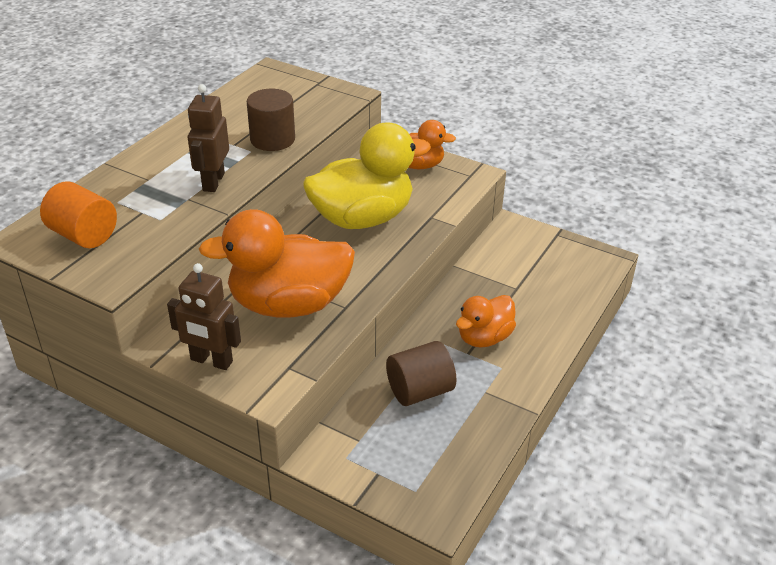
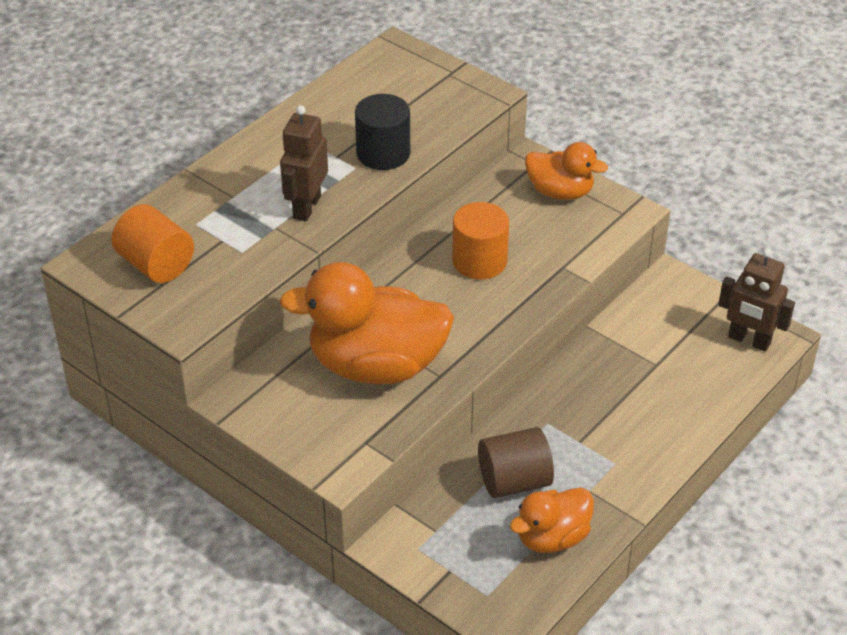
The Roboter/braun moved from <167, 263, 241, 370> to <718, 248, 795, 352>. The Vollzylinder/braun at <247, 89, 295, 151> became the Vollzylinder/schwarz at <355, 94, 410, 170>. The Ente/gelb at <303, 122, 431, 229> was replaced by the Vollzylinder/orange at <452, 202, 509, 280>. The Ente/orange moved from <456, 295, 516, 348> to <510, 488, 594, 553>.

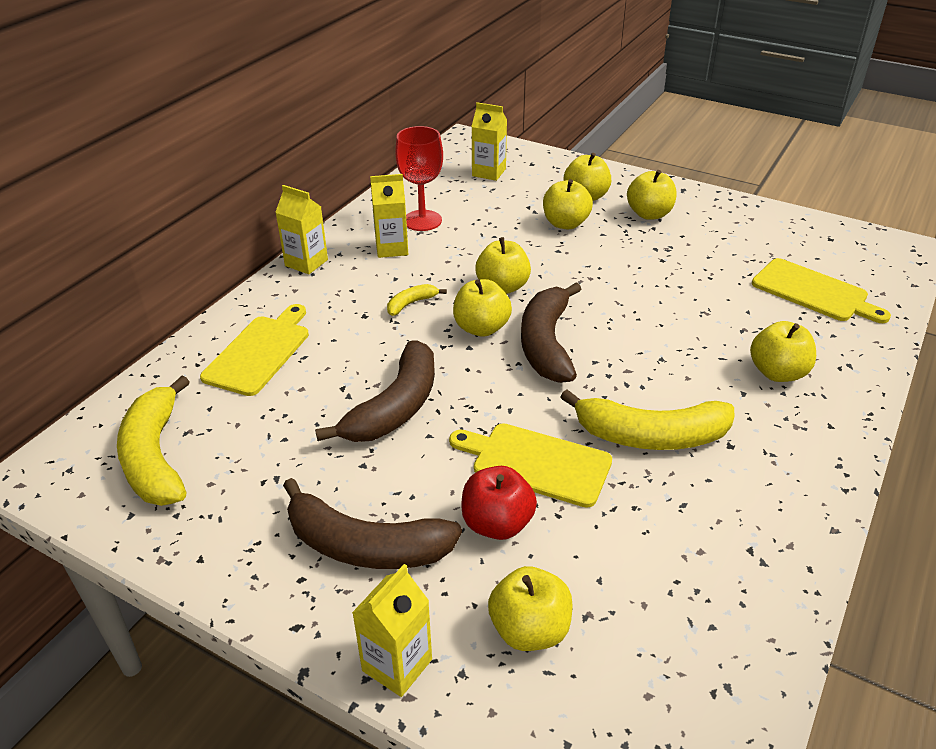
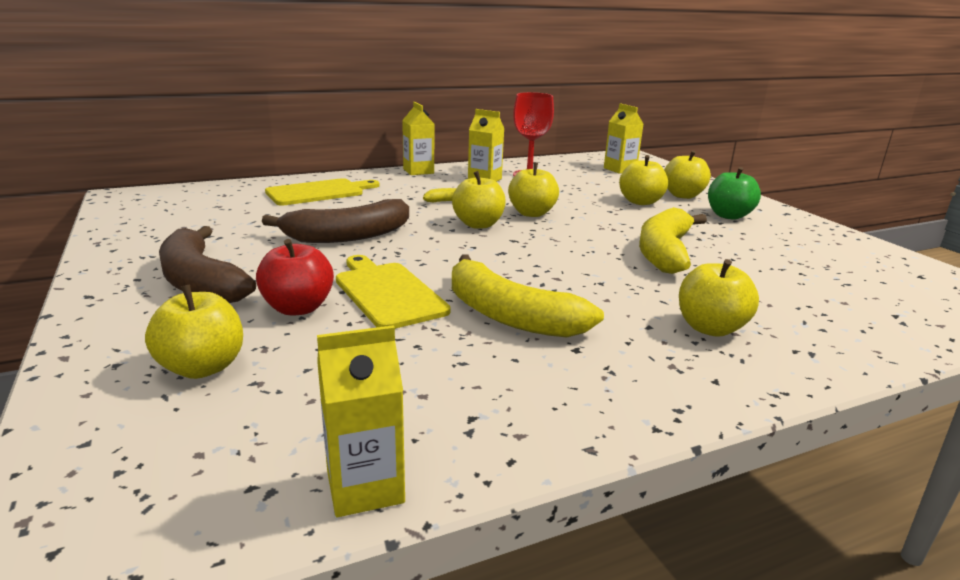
The Banane/gelb moved from <117, 376, 190, 506> to <639, 207, 707, 274>. The Getränkekarton/gelb moved from <352, 564, 432, 697> to <317, 325, 405, 517>. The Banane/braun at <521, 283, 582, 383> disappeared. The Apfel/gelb at <627, 170, 677, 220> became the Apfel/grün at <708, 167, 761, 220>. The Schneidebrett/gelb at <752, 258, 891, 323> disappeared.

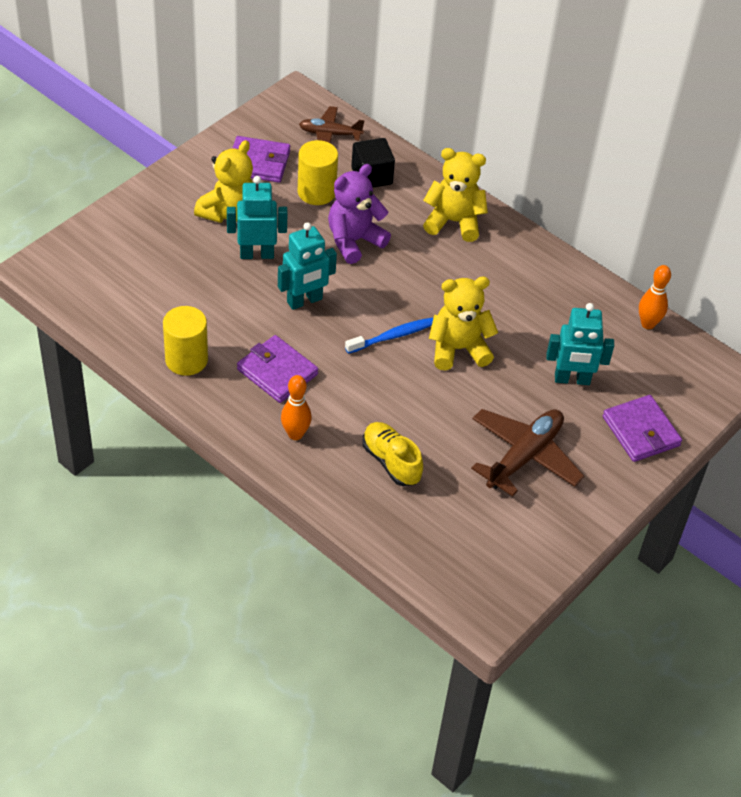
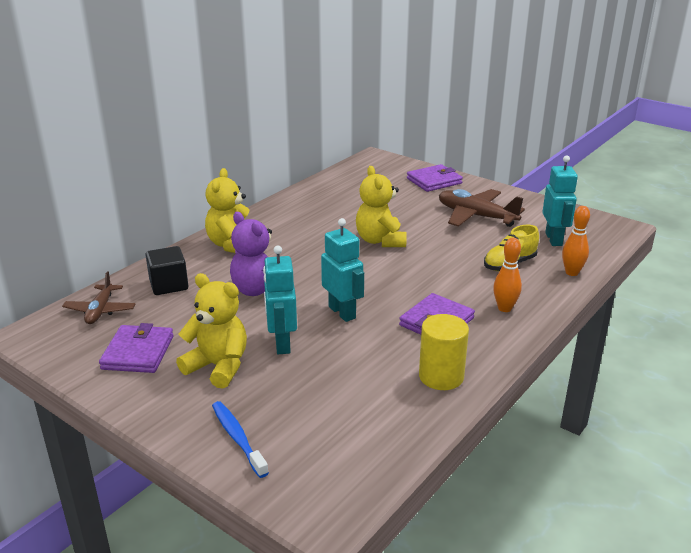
The Vollzylinder/gelb at <298, 140, 338, 205> disappeared. The Zahnbürste/blau moved from <345, 318, 433, 354> to <212, 401, 269, 478>. The Roboter/türkis moved from <546, 303, 614, 385> to <542, 155, 578, 246>. The Bowlingkegel/orange moved from <639, 265, 671, 329> to <562, 206, 590, 276>.

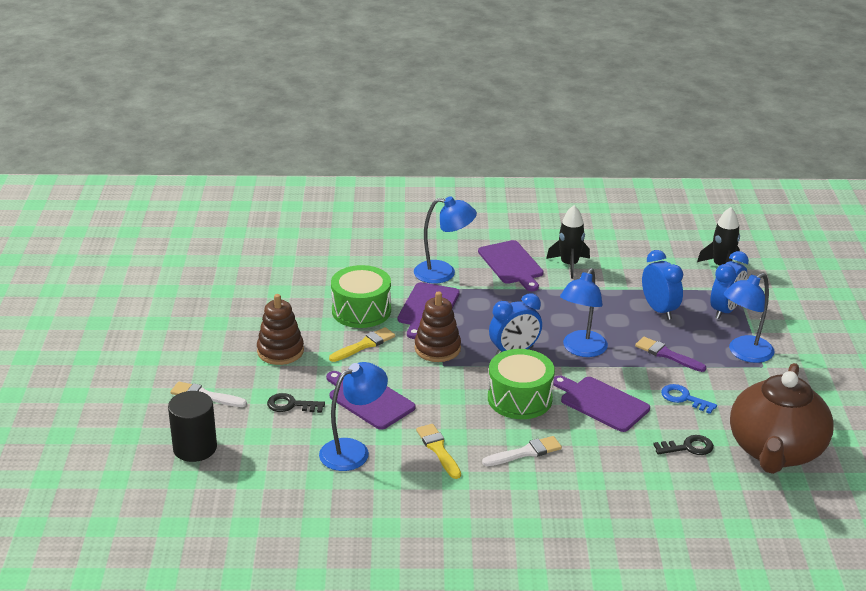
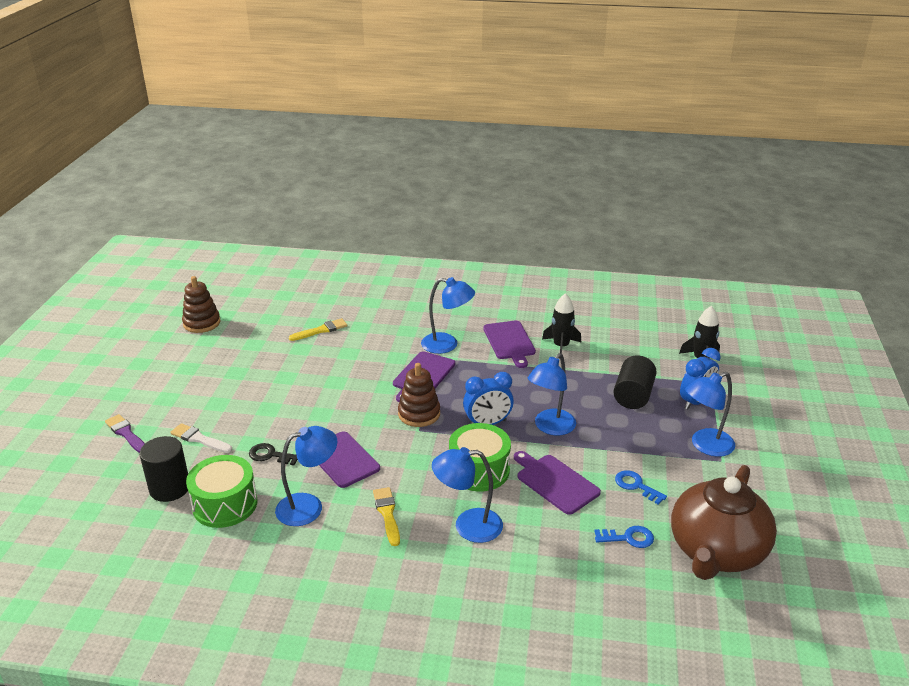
The Stapelspielzeug/braun moved from <257, 294, 304, 365> to <182, 276, 221, 333>. The Pinsel/gelb moved from <329, 327, 395, 362> to <289, 318, 347, 341>. The Trommel/grün moved from <331, 265, 391, 328> to <186, 455, 258, 528>. The Pinsel/weiß at <482, 436, 562, 466> was replaced by the Lampe/blau at <432, 447, 503, 543>. The Pinsel/lila moved from <635, 337, 706, 372> to <105, 414, 145, 453>. The Wecker/blau at <642, 250, 683, 320> was replaced by the Vollzylinder/schwarz at <613, 356, 657, 409>. The Schlüssel/schwarz at <653, 435, 714, 455> became the Schlüssel/blau at <594, 526, 654, 548>.

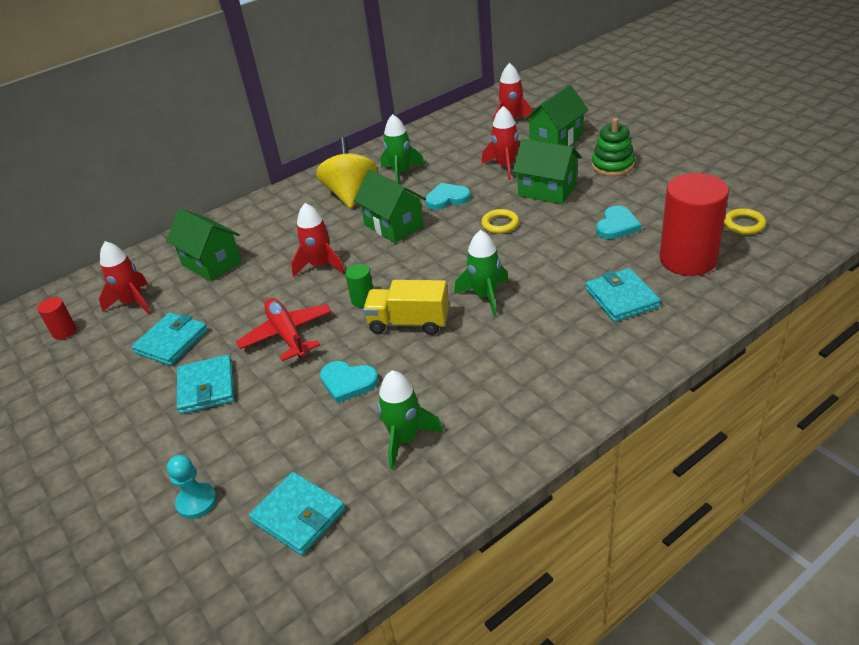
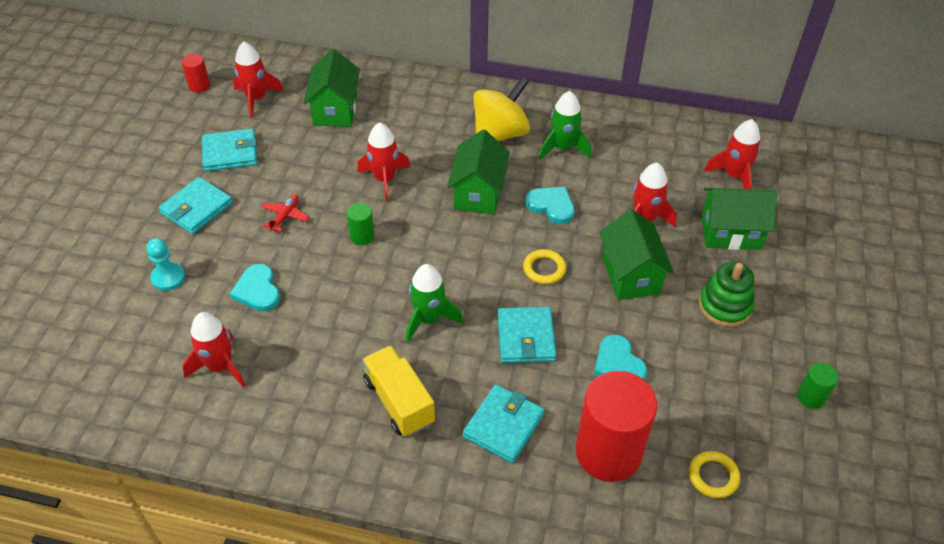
The Bauer/türkis moved from <167, 455, 217, 519> to <146, 238, 185, 291>. The Flugzeug/rot at <236, 298, 332, 361> changed to 0.54 times the size. The Geldbörse/türkis moved from <249, 472, 345, 555> to <497, 307, 556, 363>. The Lastwagen/gelb moved from <363, 280, 449, 335> to <362, 345, 435, 437>. The Rakete/grün at <377, 370, 443, 470> became the Rakete/rot at <182, 312, 245, 387>. The Herz/türkis at <596, 206, 641, 239> turned 75 degrees clockwise. The Vollzylinder/grün at <798, 363, 838, 409> appeared.

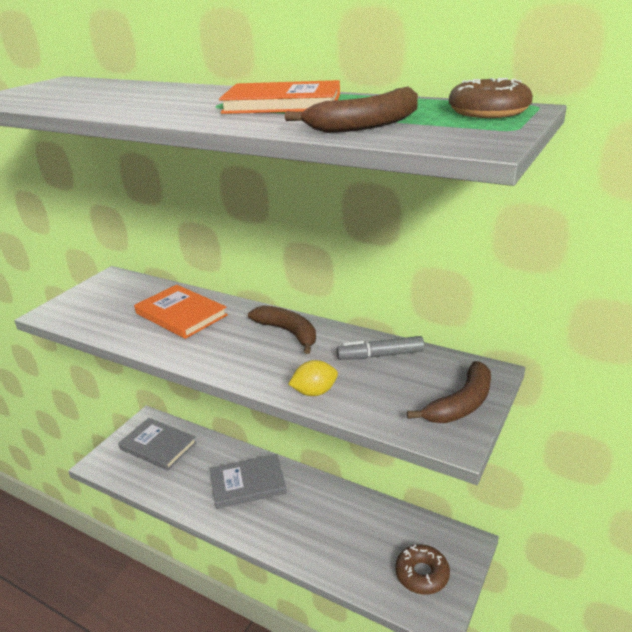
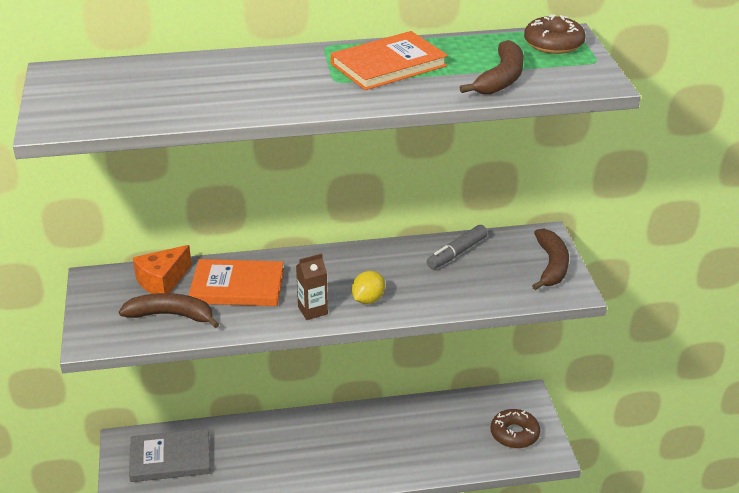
The Buch/grau at <210, 454, 287, 509> disappeared. The Banane/braun moved from <248, 305, 316, 354> to <119, 293, 219, 328>. The Zitrone/gelb moved from <288, 360, 338, 396> to <352, 271, 385, 304>. The Käse/orange at <133, 245, 192, 294> appeared. The Getränkekarton/braun at <296, 254, 328, 320> appeared.

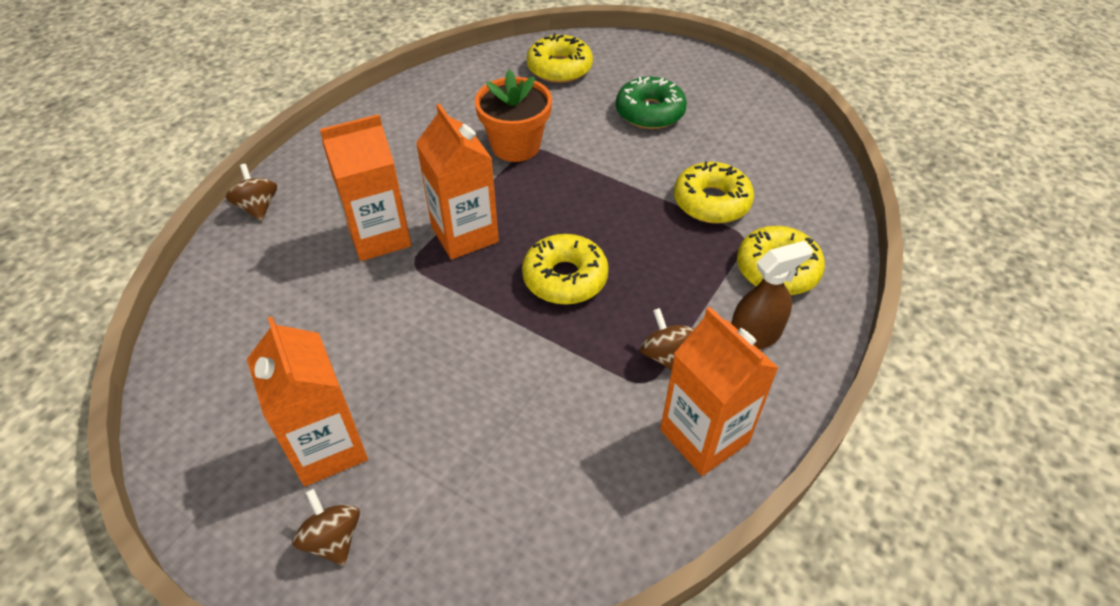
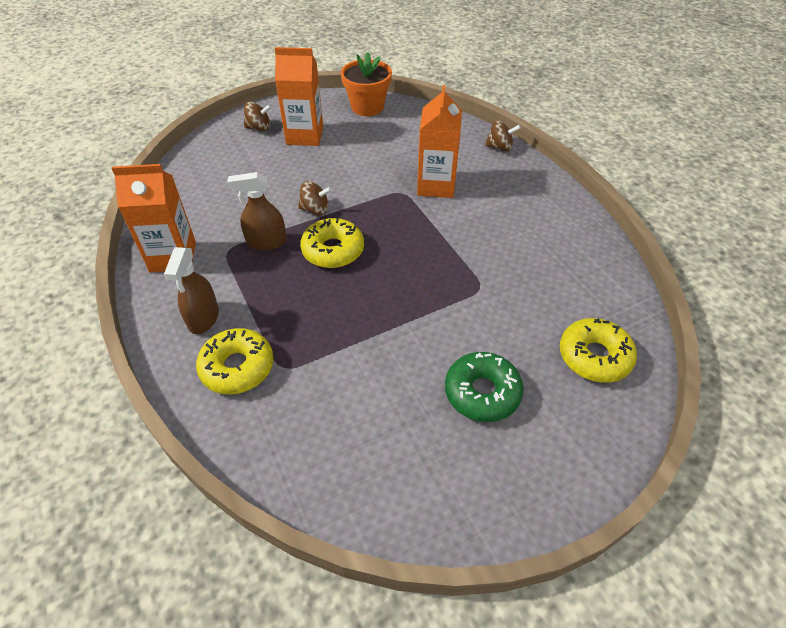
The Getränkekarton/orange at <416, 104, 499, 259> disappeared. The Blumentopf/orange moved from <475, 69, 552, 162> to <341, 52, 392, 116>. The Kreisel/braun moved from <640, 308, 694, 371> to <298, 181, 332, 216>. The Donut/gelb at <674, 161, 754, 224> disappeared. The Sprühflasche/braun at <227, 172, 287, 250> appeared.

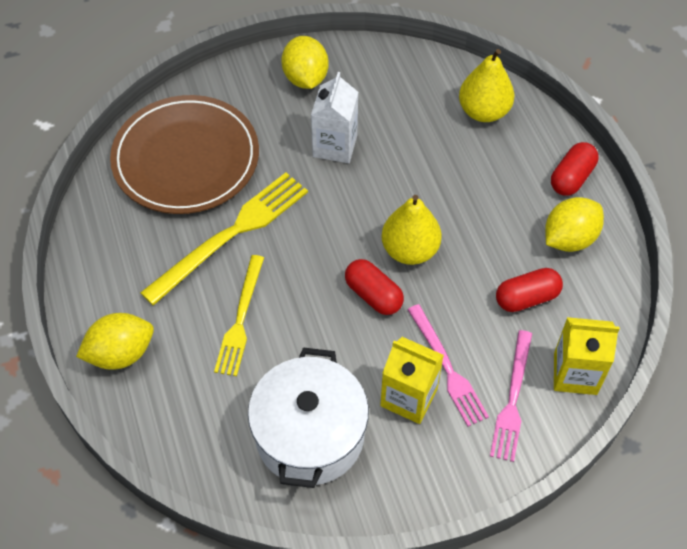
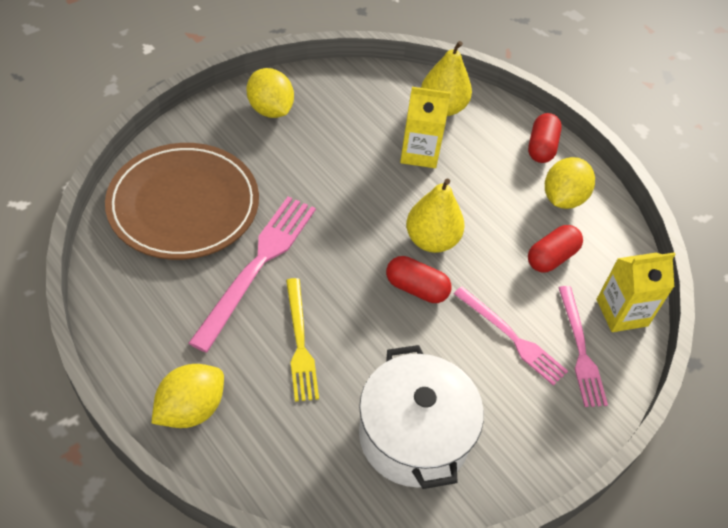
The Gabel/gelb at <140, 173, 308, 306> became the Gabel/rosa at <189, 196, 316, 352>. The Getränkekarton/weiß at <311, 72, 358, 163> disappeared. The Getränkekarton/gelb moved from <380, 337, 444, 424> to <400, 87, 451, 168>.

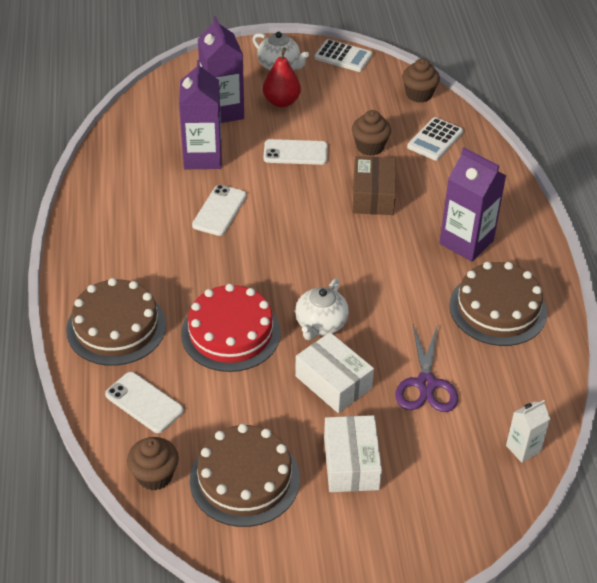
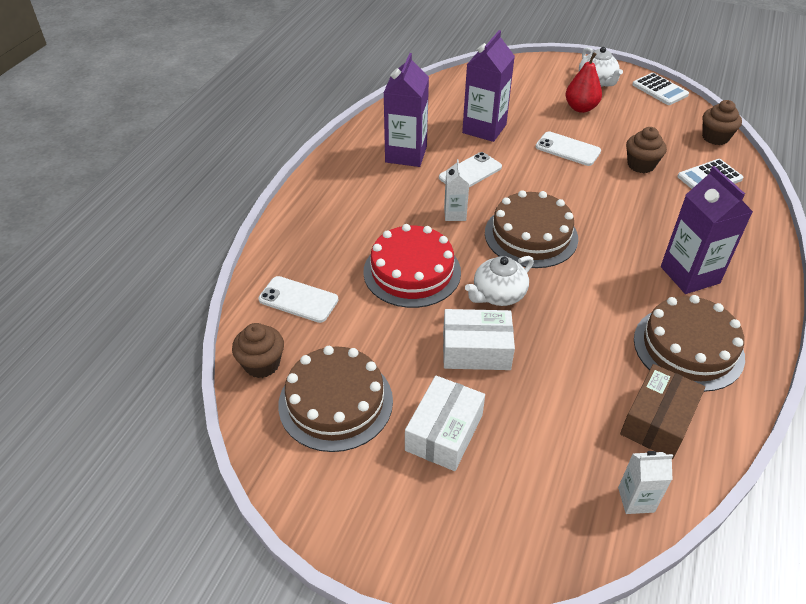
The Kuchen/braun moved from <66, 278, 166, 366> to <485, 190, 578, 268>. The Handy/weiß at <105, 372, 184, 433> turned 45 degrees counterclockwise. The Getränkekarton/lila moved from <198, 16, 244, 123> to <384, 53, 429, 167>. The Schachtel/weiß at <295, 332, 374, 413> turned 75 degrees counterclockwise. The Schachtel/braun moved from <353, 156, 396, 215> to <620, 364, 705, 459>. The Schere/lila at <395, 324, 458, 412> disappeared. The Getränkekarton/weiß at <444, 159, 469, 221> appeared.

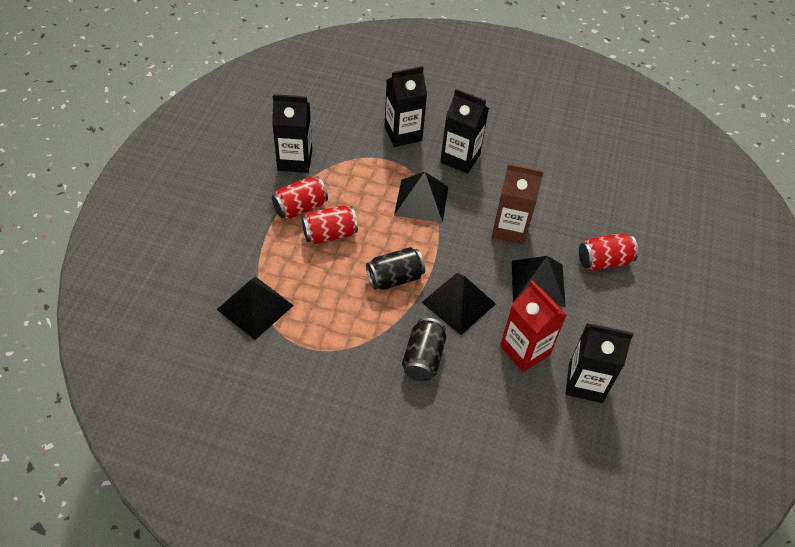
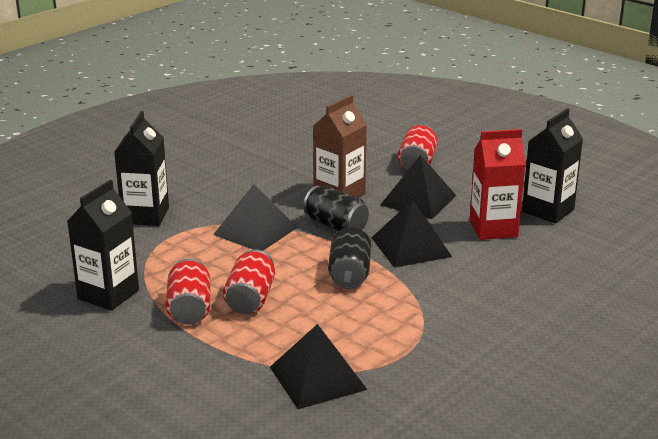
The Dose/schwarz moved from <402, 318, 446, 381> to <303, 186, 369, 231>. The Getränkekarton/schwarz at <440, 89, 489, 174> disappeared.

